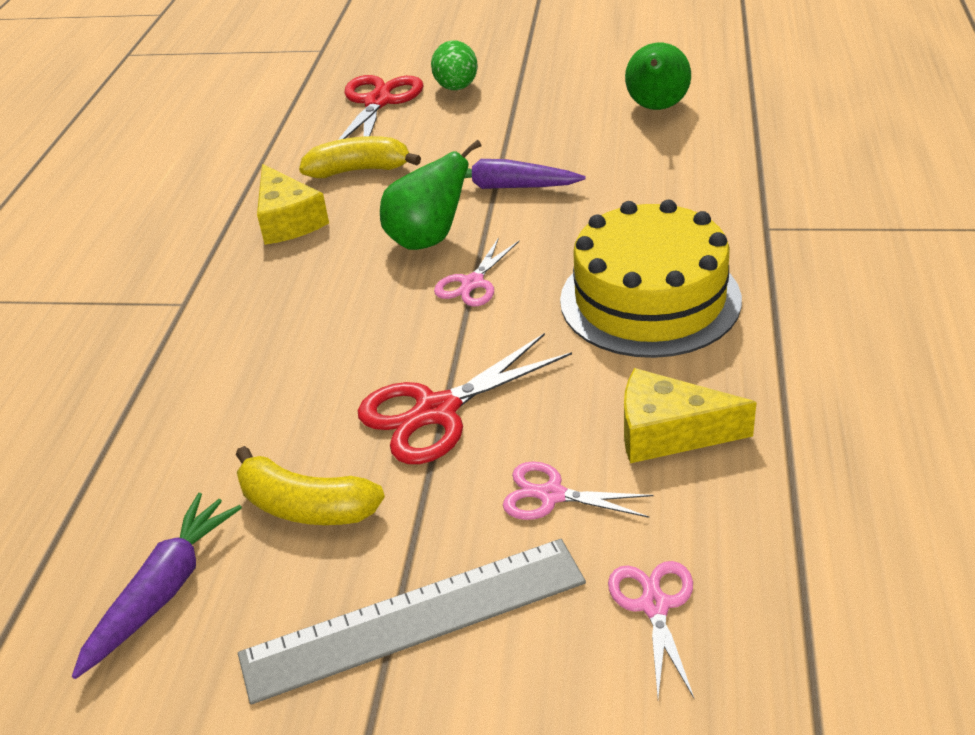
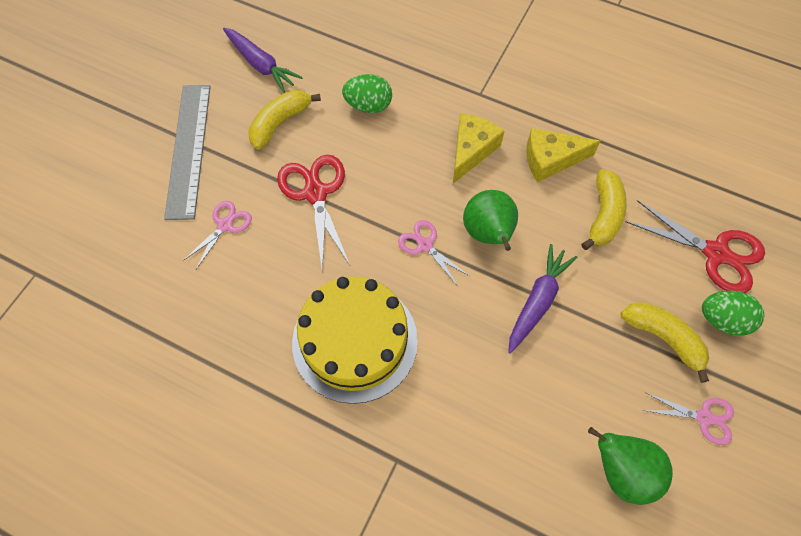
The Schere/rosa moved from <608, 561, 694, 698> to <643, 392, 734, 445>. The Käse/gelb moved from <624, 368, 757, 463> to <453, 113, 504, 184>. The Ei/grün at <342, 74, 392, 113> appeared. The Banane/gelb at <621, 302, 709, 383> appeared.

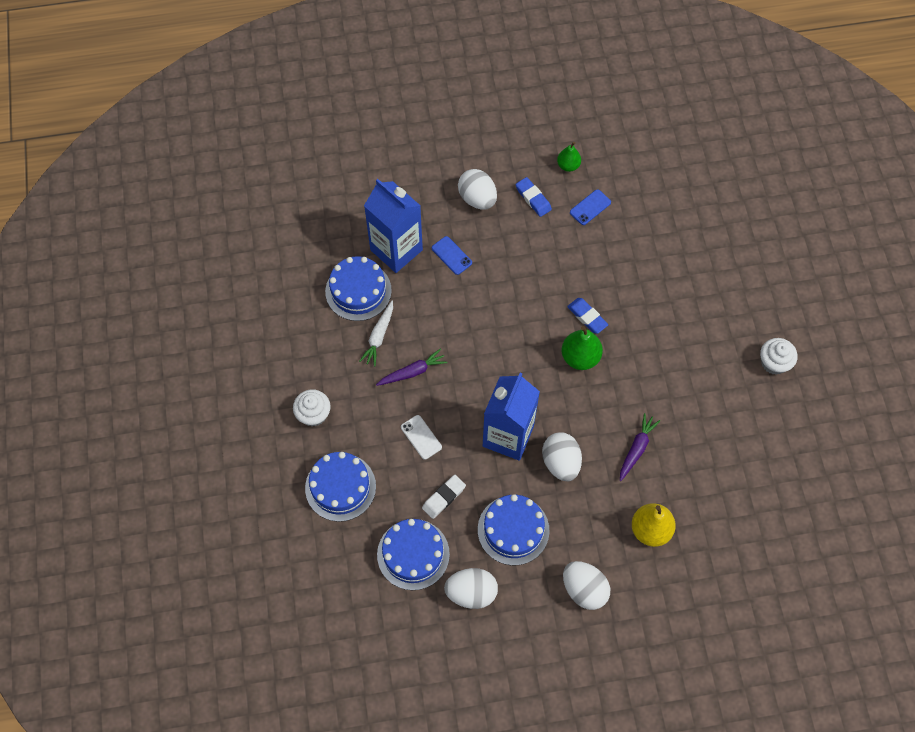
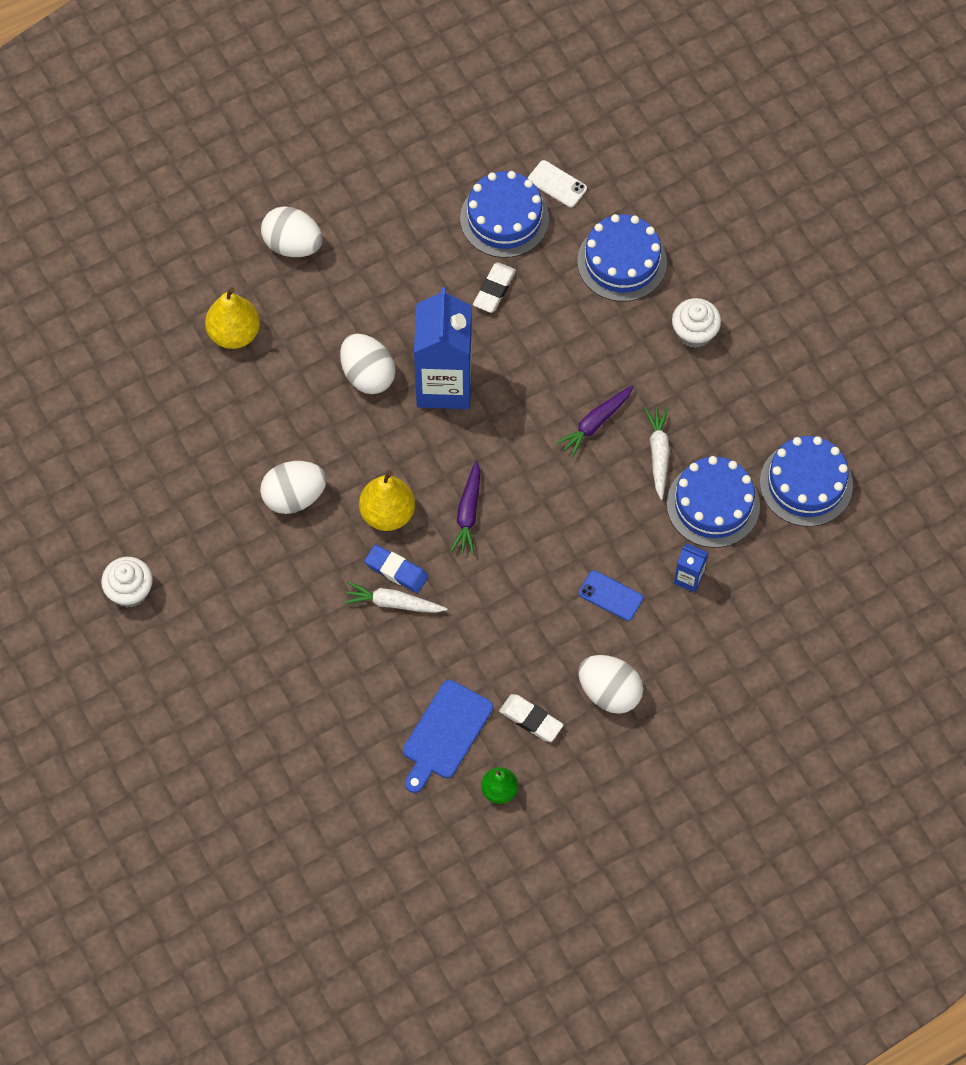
The Getränkekarton/blau at <364, 179, 423, 273> changed to 0.43 times the size. The Handy/weiß moved from <401, 415, 442, 460> to <528, 160, 587, 207>. The Ei/weiß moved from <444, 568, 498, 609> to <260, 461, 327, 514>. The Kuchen/blau moved from <478, 494, 550, 565> to <760, 436, 853, 527>. The Radiergummi/blau at <515, 177, 552, 217> became the Radiergummi/weiß at <499, 694, 564, 742>. The Birne/grün at <562, 326, 603, 370> became the Birne/gelb at <359, 470, 415, 531>. The Handy/blau at <570, 189, 611, 225> was replaced by the Schneidebrett/blau at <403, 680, 493, 793>. The Karotte/lila moved from <620, 413, 660, 481> to <450, 460, 480, 555>. The Karotte/weiß at <343, 582, 448, 613> appeared.

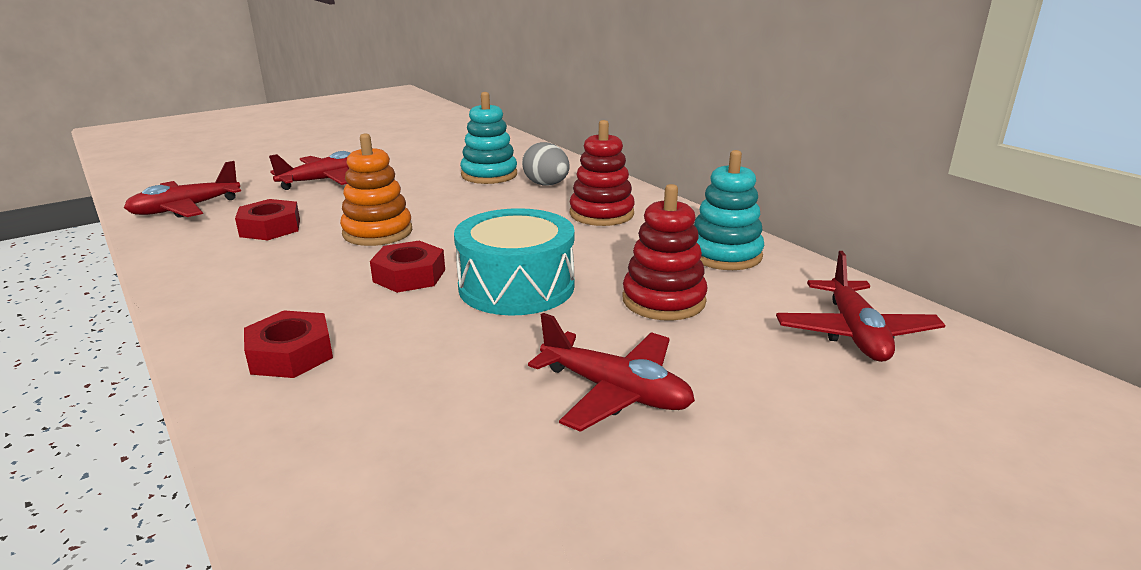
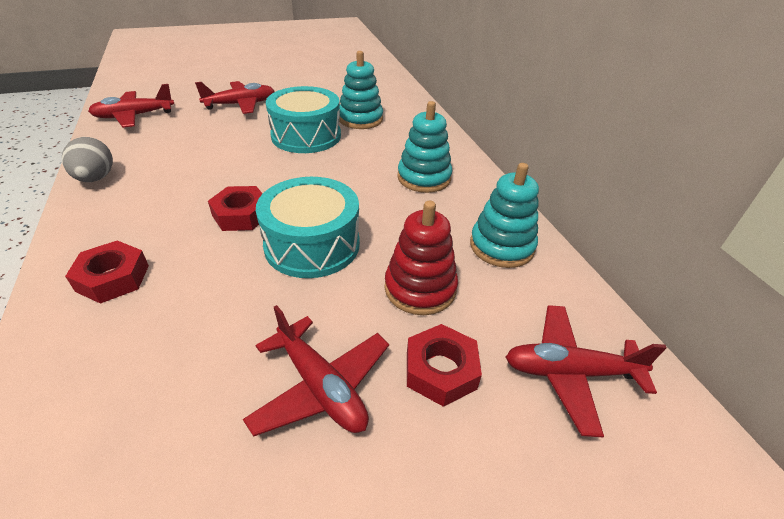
The Sechskantmutter/rot moved from <235, 199, 300, 240> to <407, 324, 482, 407>. The Stapelspielzeug/orange at <340, 133, 412, 246> disappeared. The Ei/grau moved from <522, 142, 570, 186> to <62, 137, 113, 182>. The Stapelspielzeug/rot at <570, 120, 635, 226> became the Stapelspielzeug/türkis at <397, 101, 452, 193>. The Flugzeug/rot at <776, 251, 945, 362> turned 75 degrees clockwise. The Trommel/türkis at <266, 86, 341, 153> appeared.

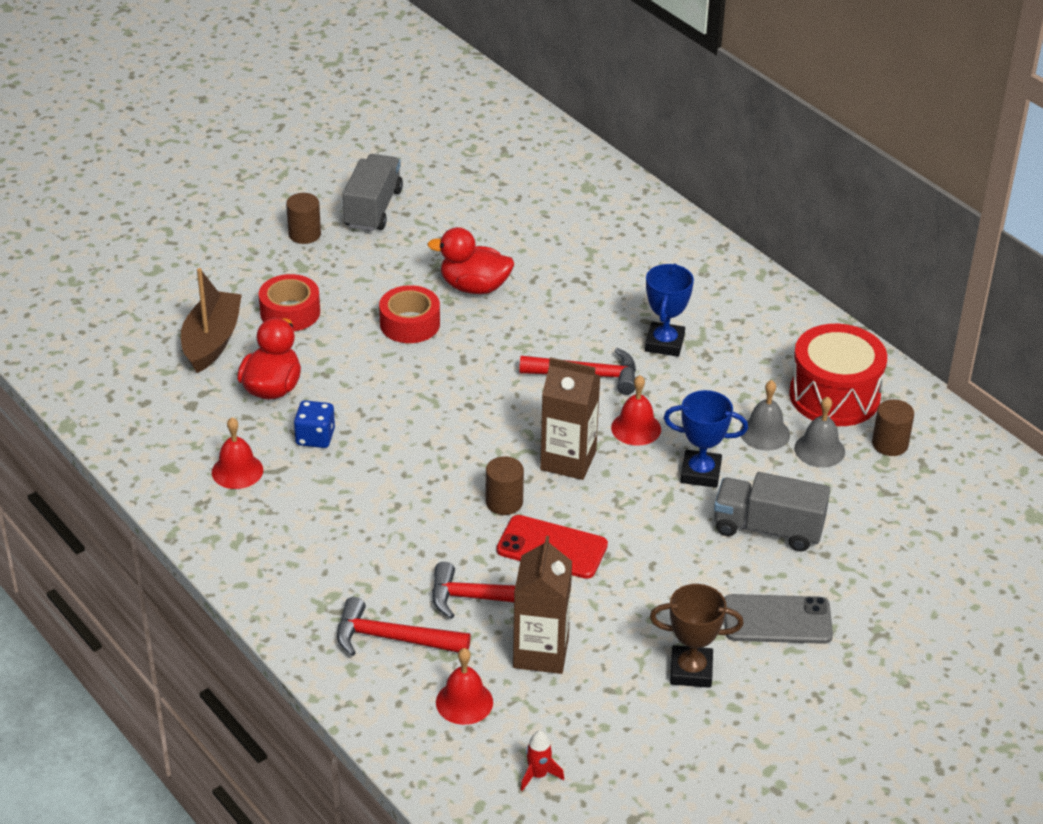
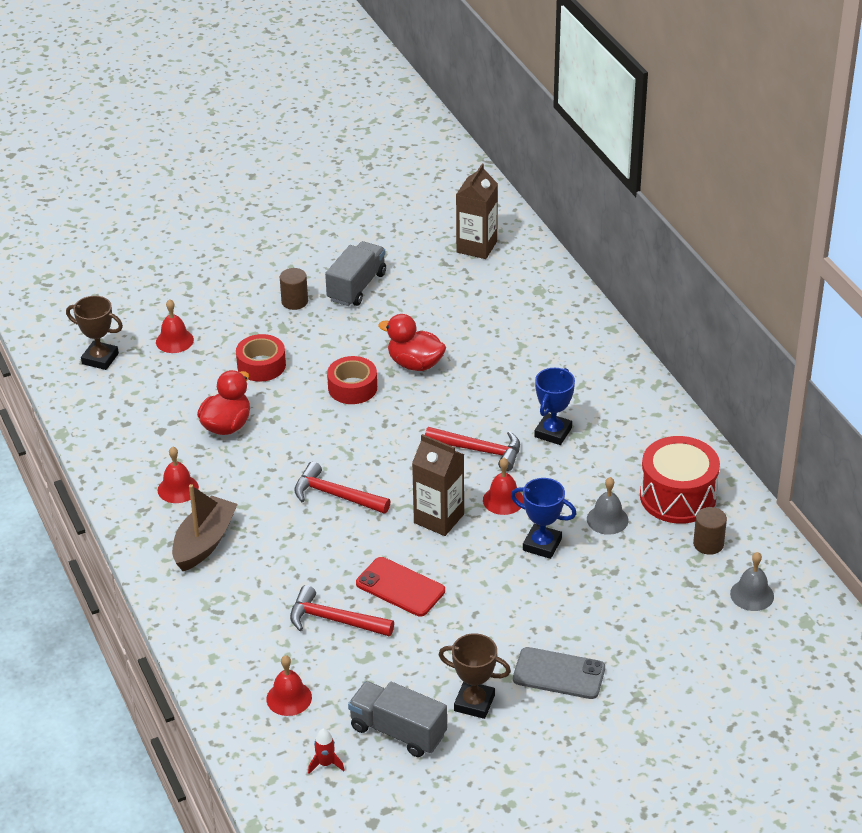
The Boot/braun moved from <181, 268, 242, 373> to <172, 484, 238, 571>. The Spielwürfel/blau at <294, 400, 335, 448> disappeared. The Hammer/rot moved from <337, 597, 471, 656> to <294, 462, 391, 514>. The Vollzylinder/braun at <486, 456, 524, 515> disappeared. The Getränkekarton/braun moved from <513, 536, 572, 674> to <456, 164, 498, 259>. The Lastwagen/grau moved from <714, 472, 830, 551> to <348, 681, 447, 757>. The Glocke/grau moved from <794, 397, 845, 467> to <730, 552, 774, 611>. The Pokal/braun at <66, 296, 123, 370> appeared. The Glocke/rot at <156, 299, 194, 353> appeared.

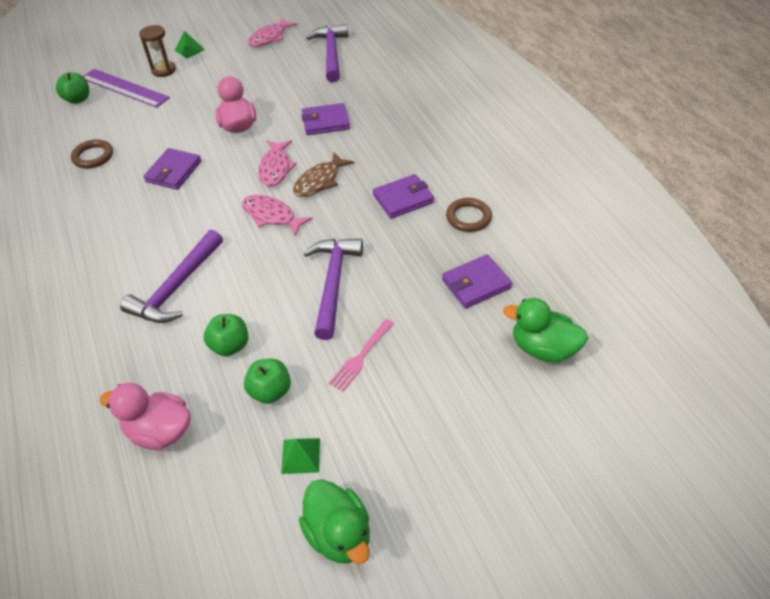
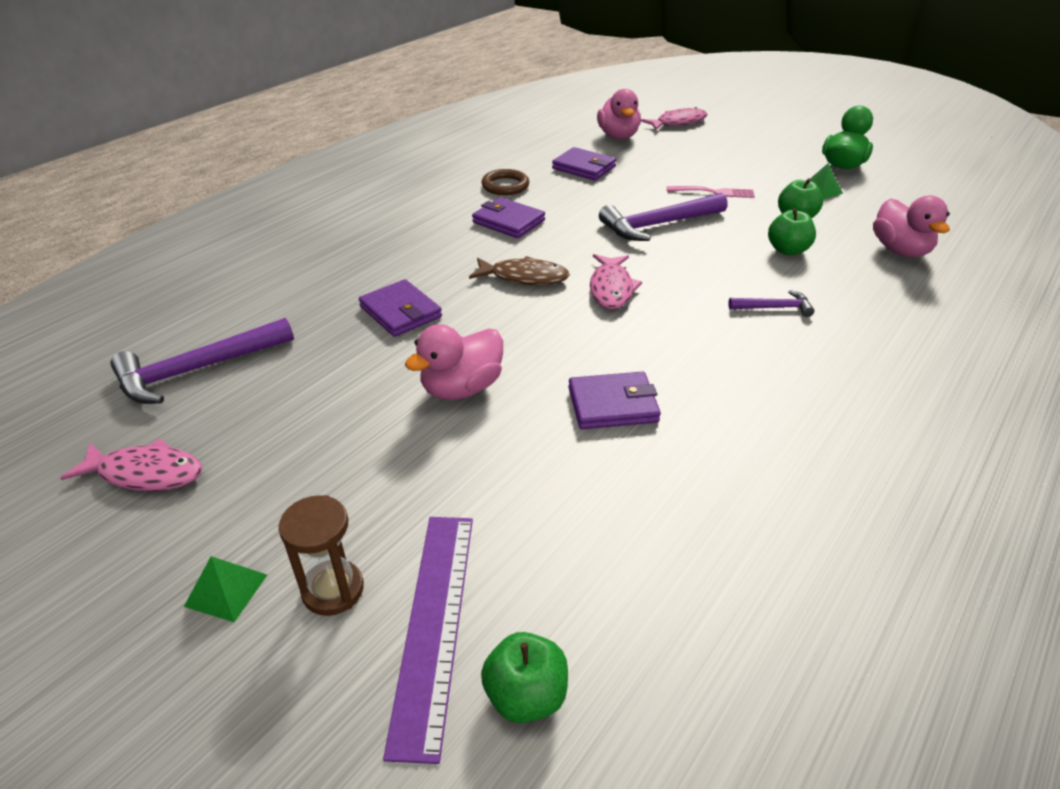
The Ring/braun at <71, 139, 113, 168> disappeared. The Hammer/lila at <120, 230, 223, 323> changed to 0.53 times the size. The Fisch/rosa moved from <258, 140, 297, 187> to <641, 107, 707, 130>. The Ente/grün at <503, 298, 588, 363> became the Ente/rosa at <597, 89, 641, 140>.

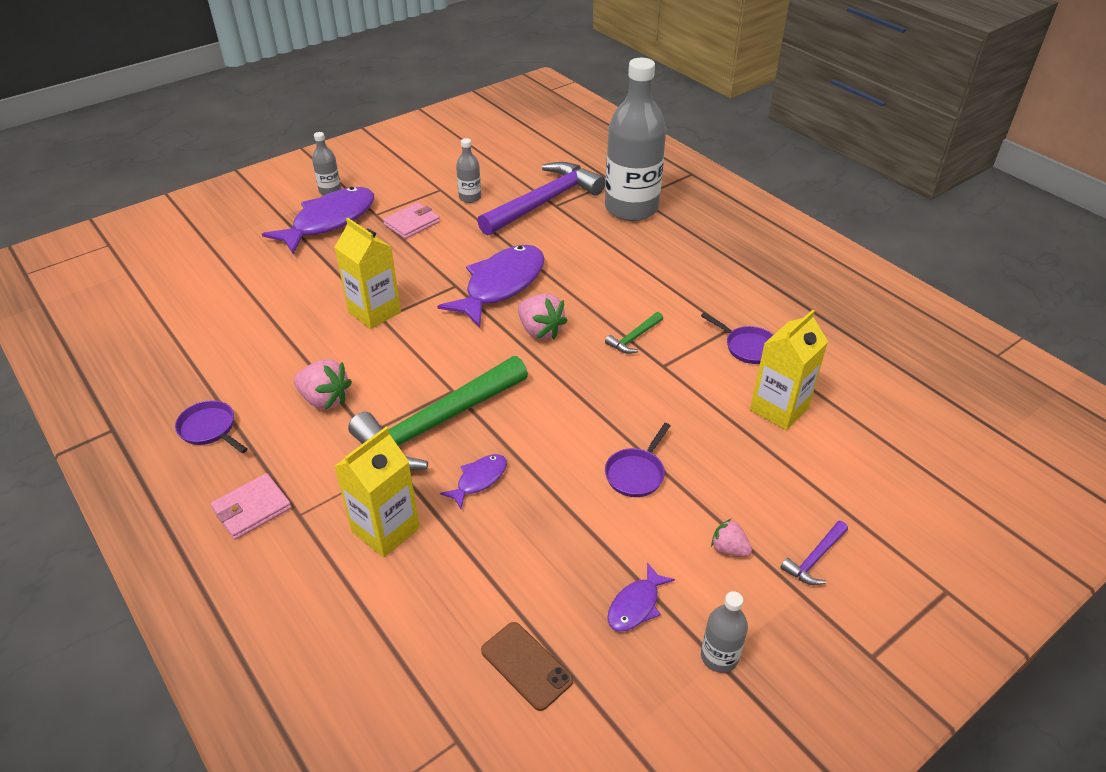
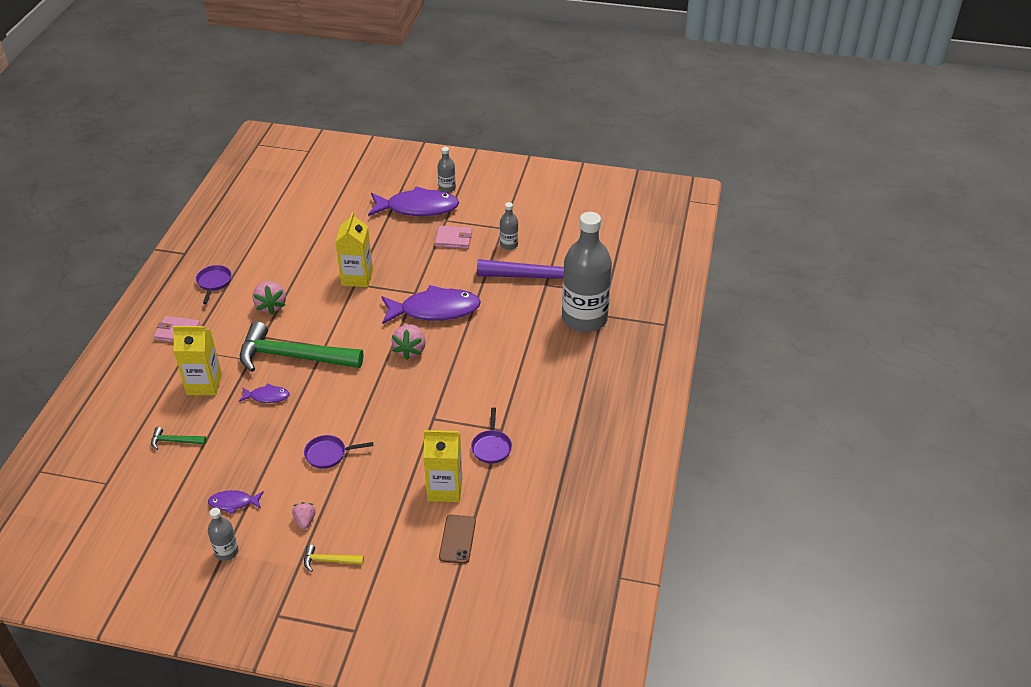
The Handy/braun moved from <481, 622, 573, 711> to <439, 515, 476, 564>. The Hammer/grün moved from <605, 312, 663, 354> to <151, 427, 207, 450>. The Hammer/lila at <780, 521, 848, 585> became the Hammer/gelb at <304, 544, 364, 572>.

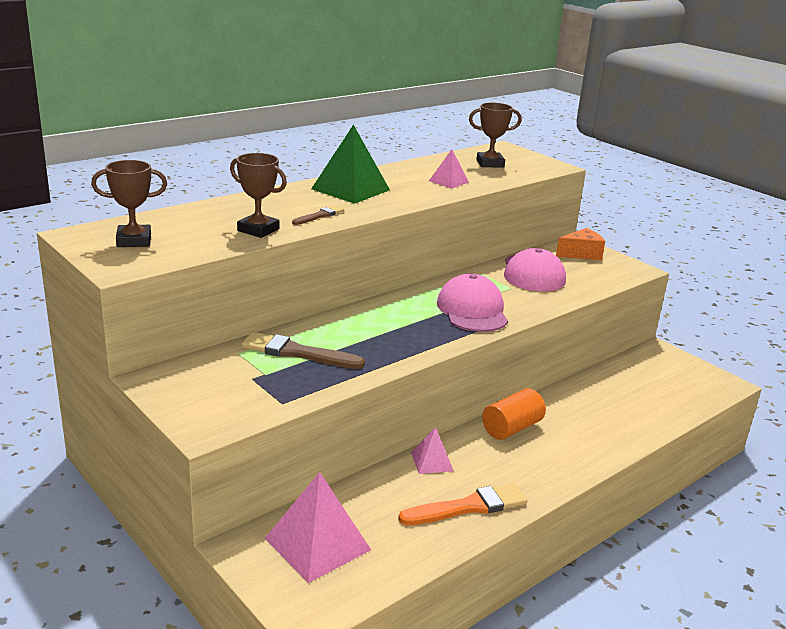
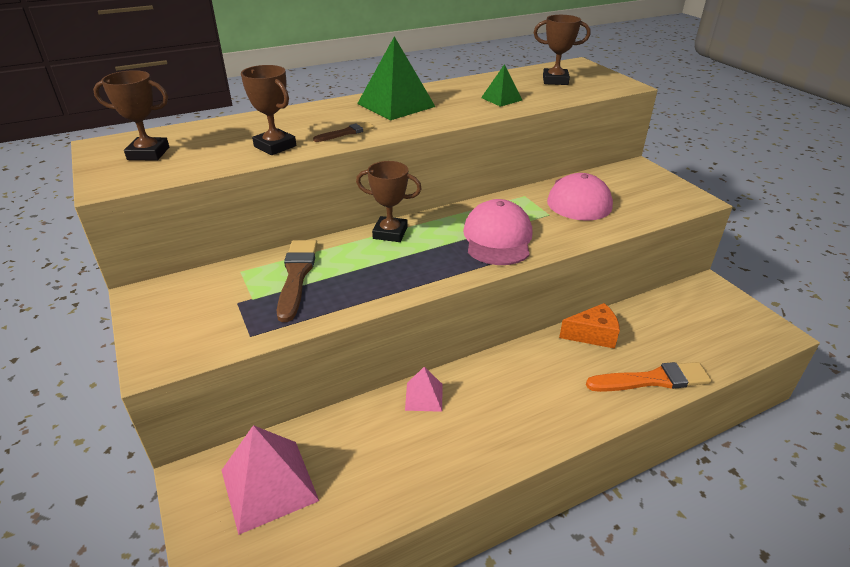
The Pinsel/braun at <241, 332, 365, 369> turned 60 degrees clockwise. The Pinsel/orange moved from <398, 483, 527, 525> to <586, 362, 712, 392>. The Pyramide/rosa at <429, 149, 469, 189> became the Pyramide/grün at <481, 64, 522, 107>. The Vollzylinder/orange at <482, 388, 546, 440> disappeared. The Käse/orange moved from <556, 228, 605, 260> to <559, 303, 620, 349>. The Pokal/braun at <356, 161, 422, 242> appeared.

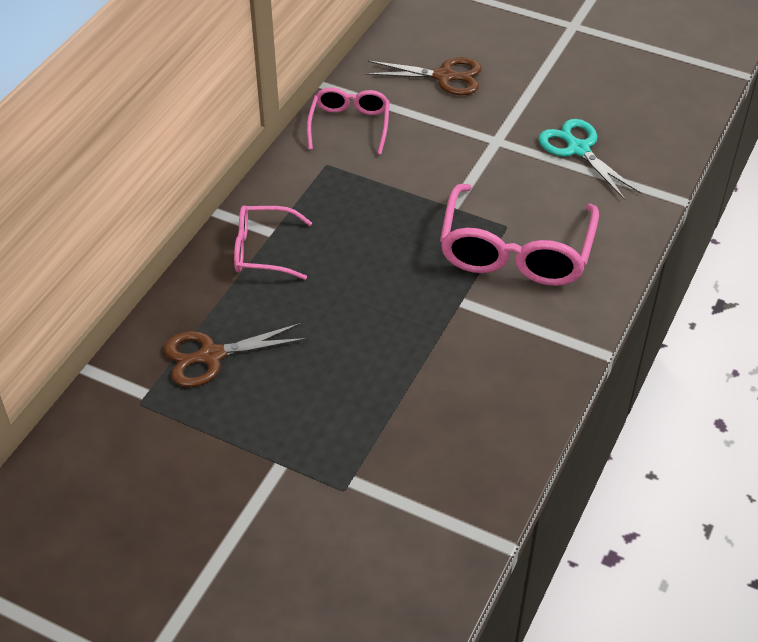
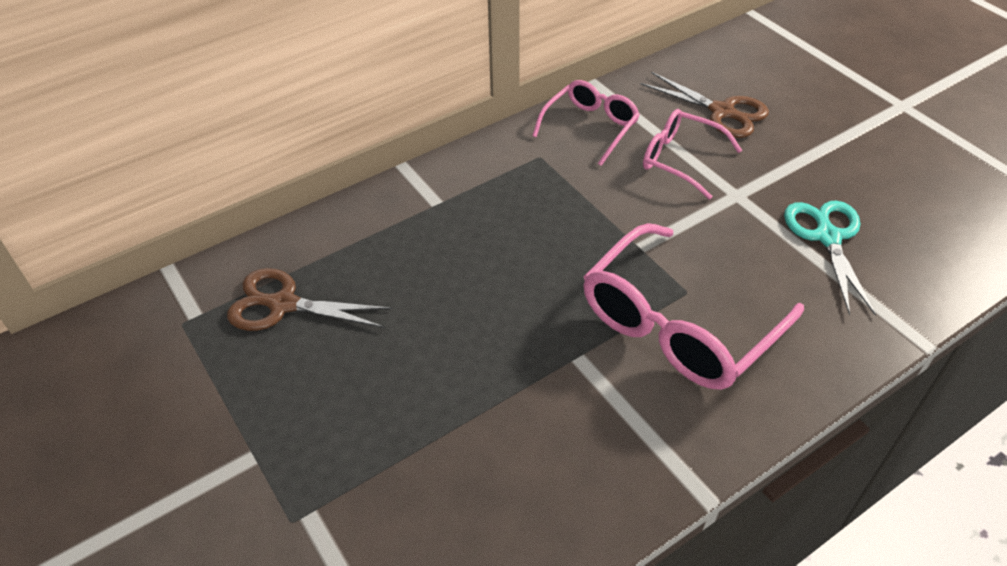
The Brille/rosa moved from <234, 205, 312, 280> to <643, 109, 742, 200>.

